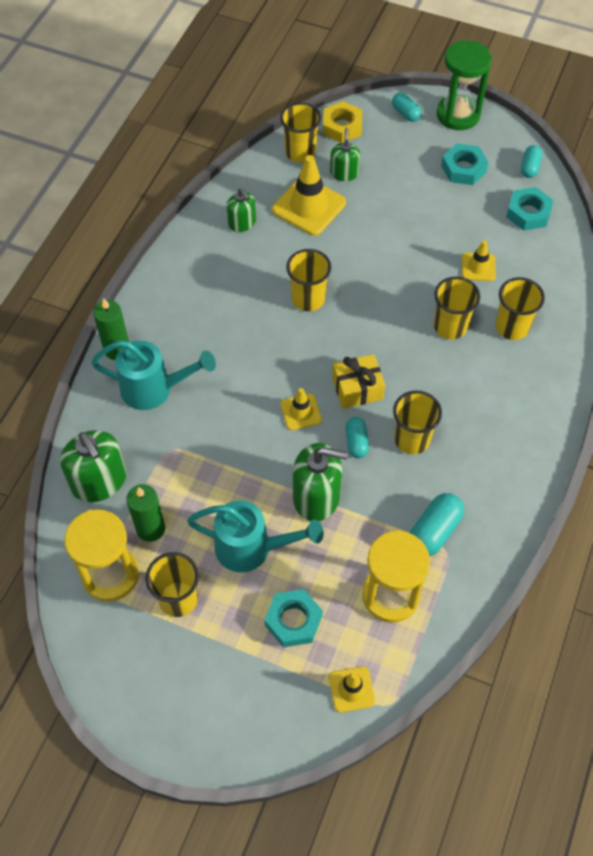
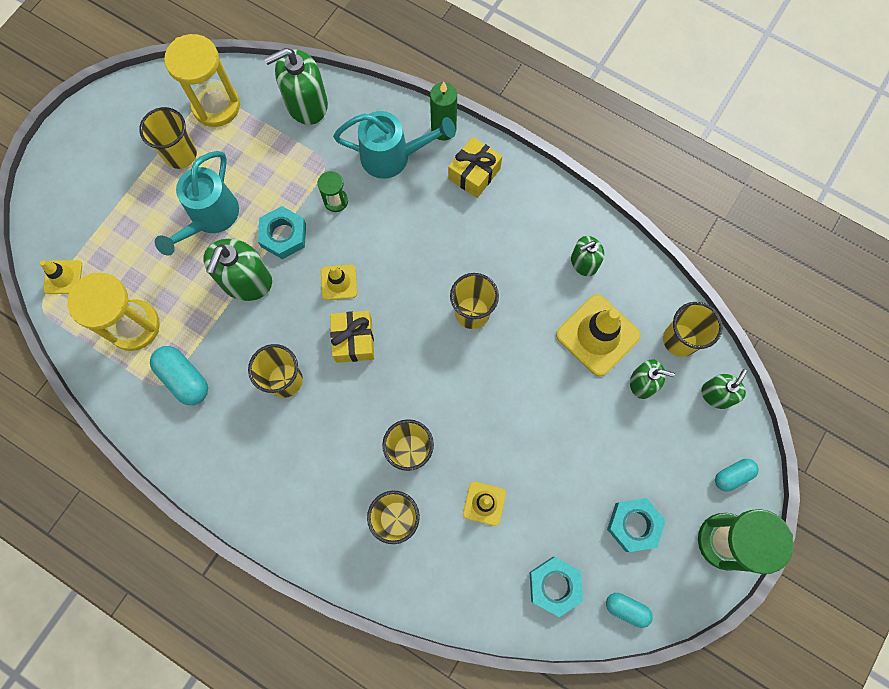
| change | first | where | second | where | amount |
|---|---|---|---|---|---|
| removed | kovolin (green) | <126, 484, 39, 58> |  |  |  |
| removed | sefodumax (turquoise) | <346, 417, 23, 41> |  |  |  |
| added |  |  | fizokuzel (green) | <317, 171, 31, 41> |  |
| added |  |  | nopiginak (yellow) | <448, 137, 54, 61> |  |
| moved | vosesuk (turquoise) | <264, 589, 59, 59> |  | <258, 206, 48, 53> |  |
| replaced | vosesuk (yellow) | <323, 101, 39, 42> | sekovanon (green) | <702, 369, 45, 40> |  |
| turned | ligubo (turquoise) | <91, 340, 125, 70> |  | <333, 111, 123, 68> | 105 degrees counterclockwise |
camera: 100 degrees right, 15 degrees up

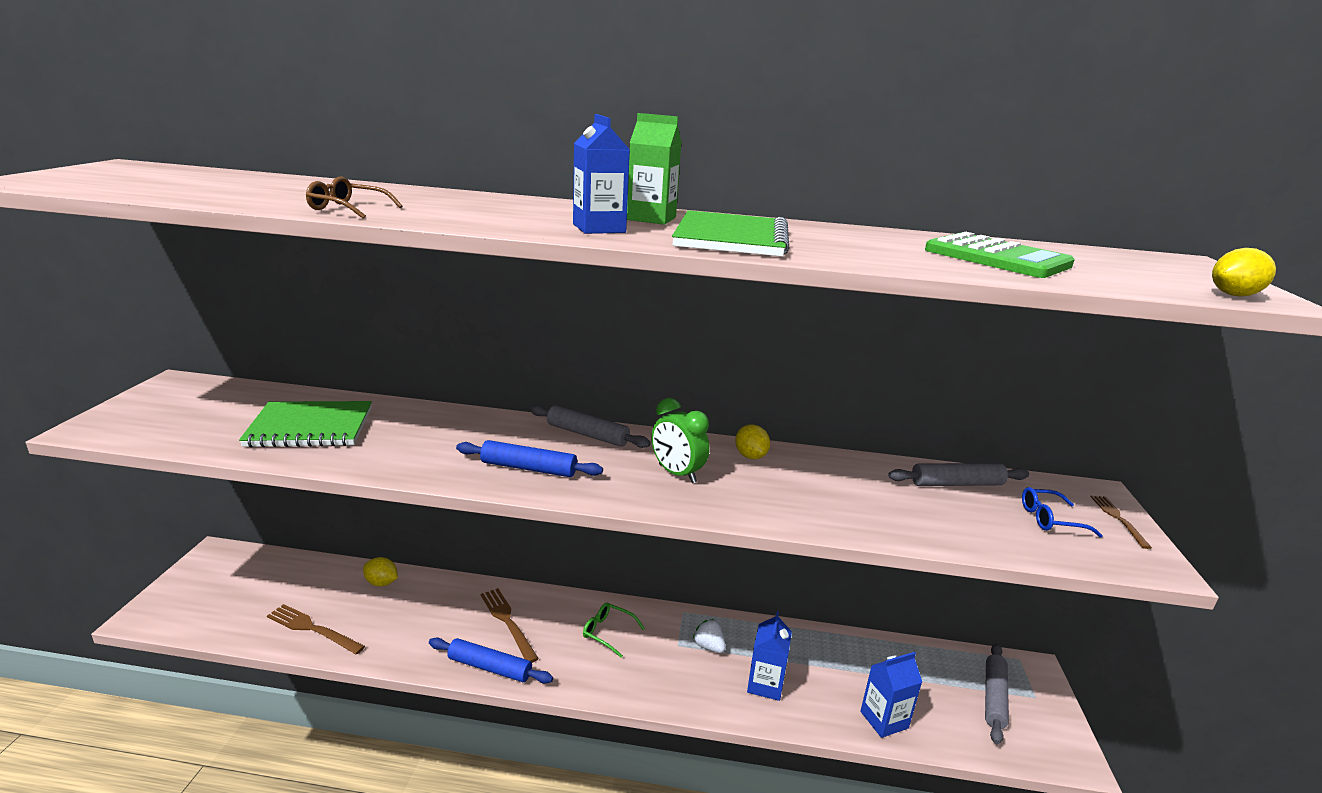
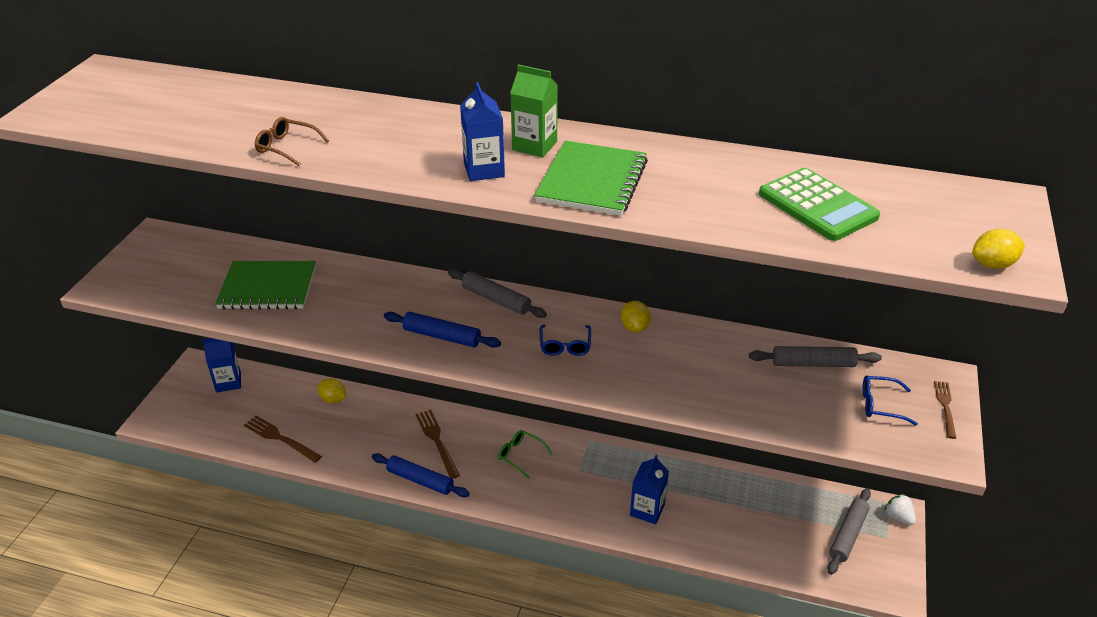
| change | first | where | second | where | amount |
|---|---|---|---|---|---|
| moved | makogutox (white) | <693, 619, 33, 34> |  | <884, 494, 32, 31> |  |
| moved | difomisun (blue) | <860, 652, 62, 86> |  | <203, 338, 38, 55> |  |
| replaced | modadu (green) | <651, 398, 59, 85> | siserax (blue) | <540, 325, 51, 31> |  |
camera: 10 degrees right, 15 degrees up

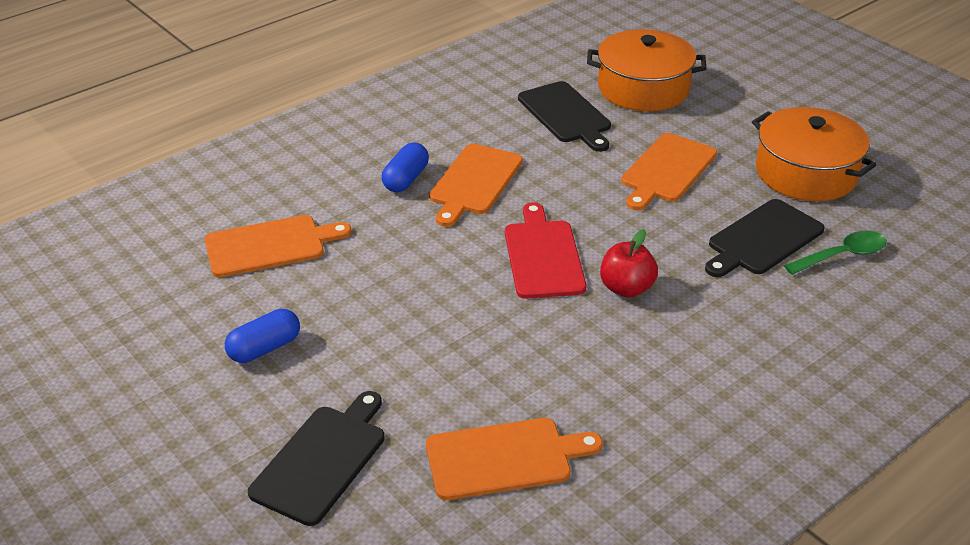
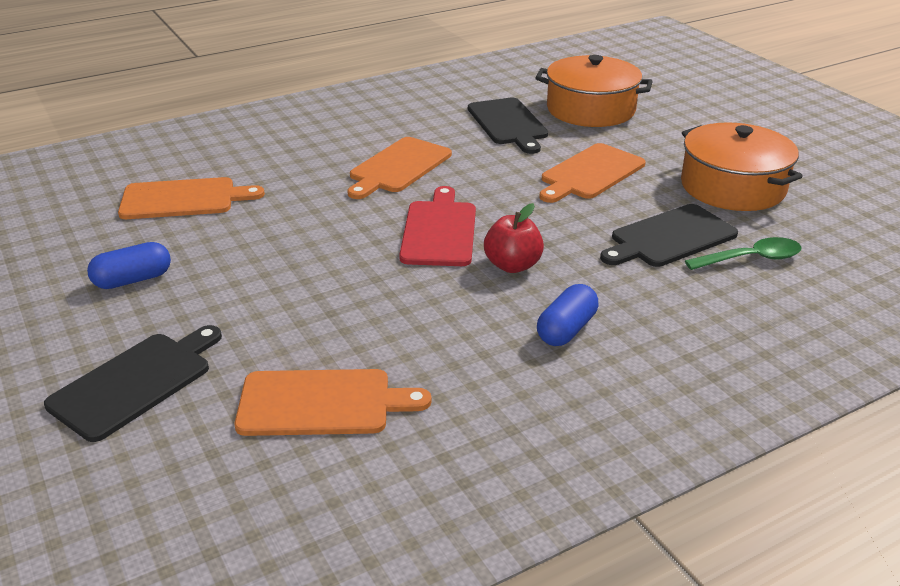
| change | first | where | second | where | amount |
|---|---|---|---|---|---|
| moved | sefodumax (blue) | <382, 143, 47, 49> |  | <537, 284, 61, 62> |  |
camera: 10 degrees right, 5 degrees down

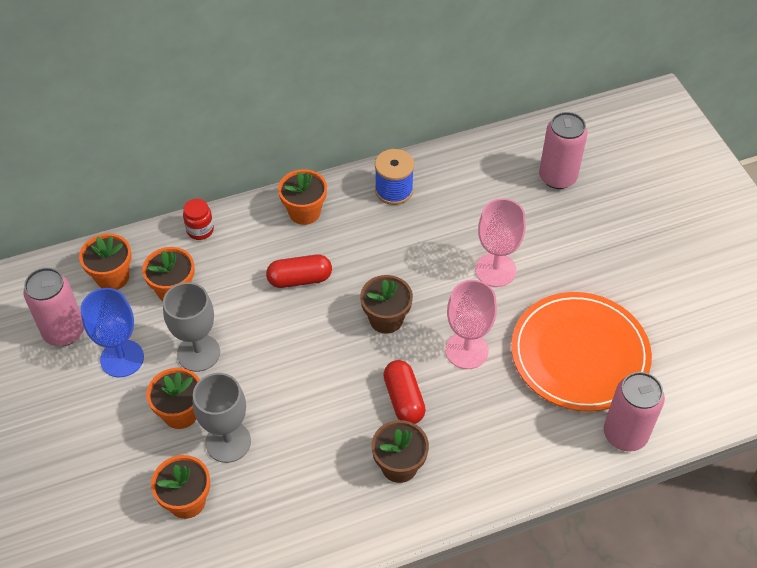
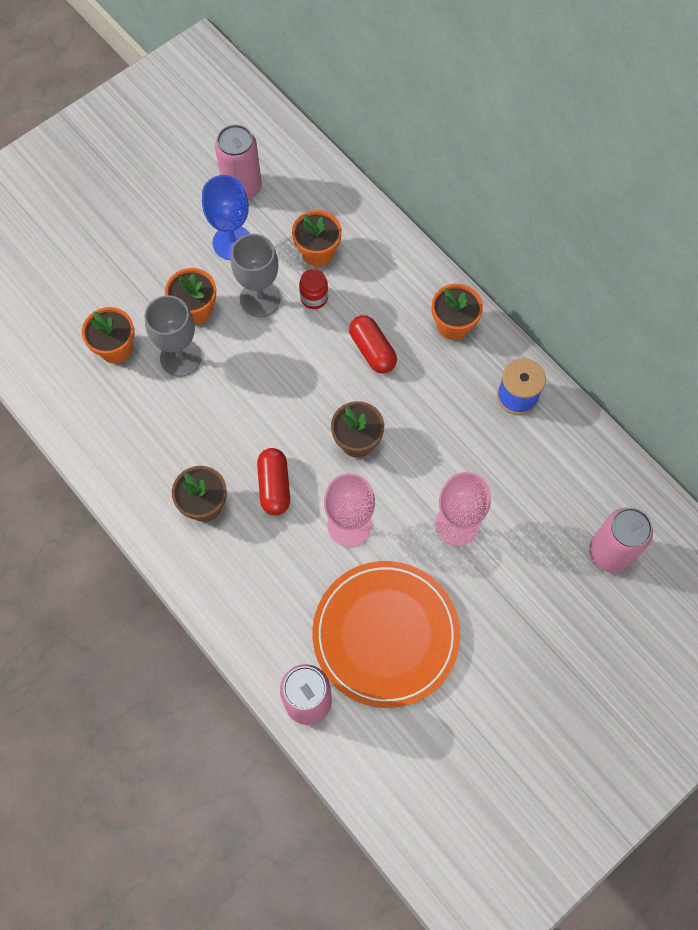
| change | first | where | second | where | amount |
|---|---|---|---|---|---|
| removed | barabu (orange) | <79, 233, 53, 57> |  |  |  |
| moved | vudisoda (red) | <183, 199, 31, 41> |  | <299, 269, 29, 40> |  |
| turned | sefodumax (red) | <383, 360, 43, 64> |  | <257, 448, 33, 67> | 60 degrees counterclockwise |
camera: 70 degrees right, 15 degrees up

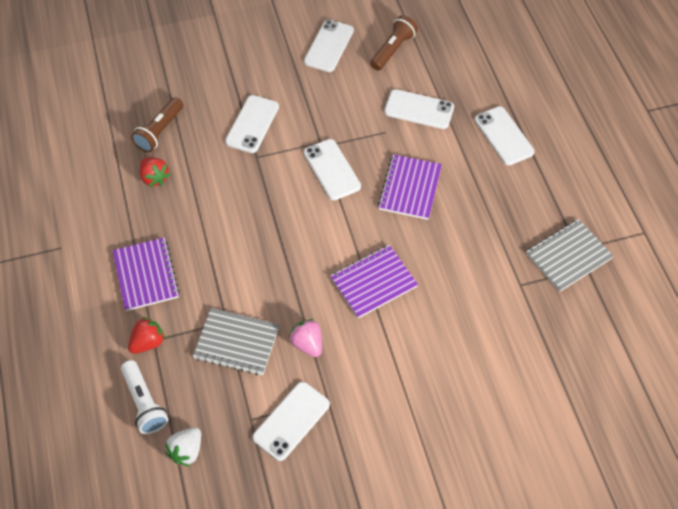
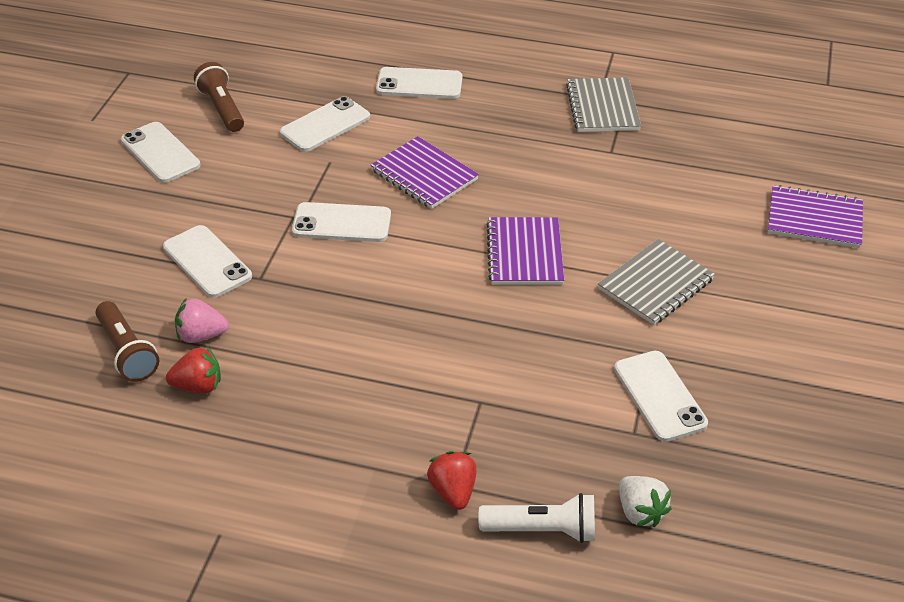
| change | first | where | second | where | amount |
|---|---|---|---|---|---|
| moved | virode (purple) | <112, 237, 68, 74> |  | <768, 185, 95, 63> |  |
| moved | virode (grey) | <193, 308, 86, 67> |  | <598, 239, 117, 86> |  |
| moved | makogutox (pink) | <289, 319, 33, 38> |  | <175, 299, 54, 44> |  |
camera: 60 degrees left, 15 degrees down

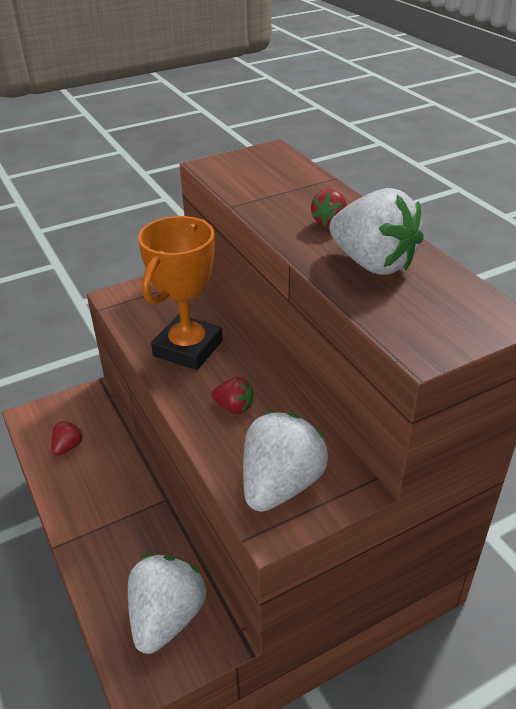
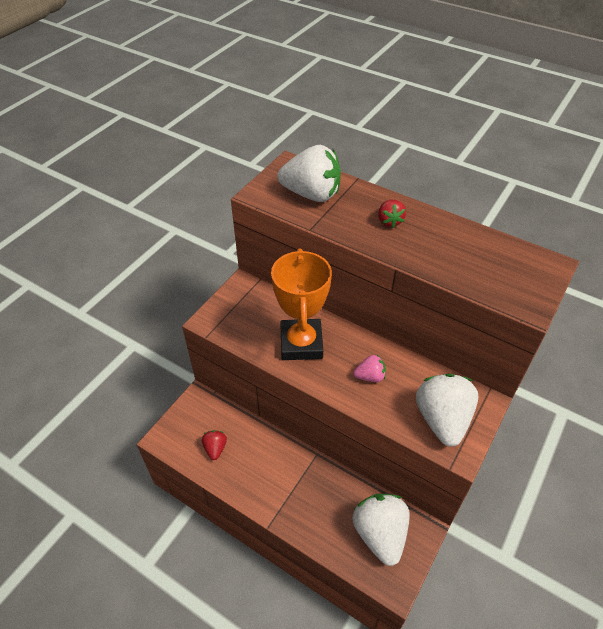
| change | first | where | second | where | amount |
|---|---|---|---|---|---|
| moved | makogutox (white) | <329, 188, 95, 87> |  | <277, 145, 64, 57> |  |
| recoloured | makogutox (red) | <211, 377, 43, 37> | makogutox (pink) | <353, 355, 33, 27> |  |
camera: 30 degrees left, 10 degrees up

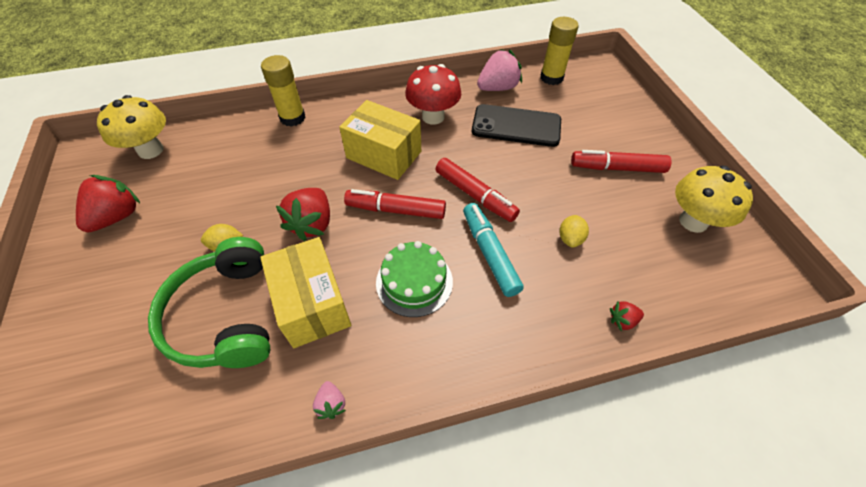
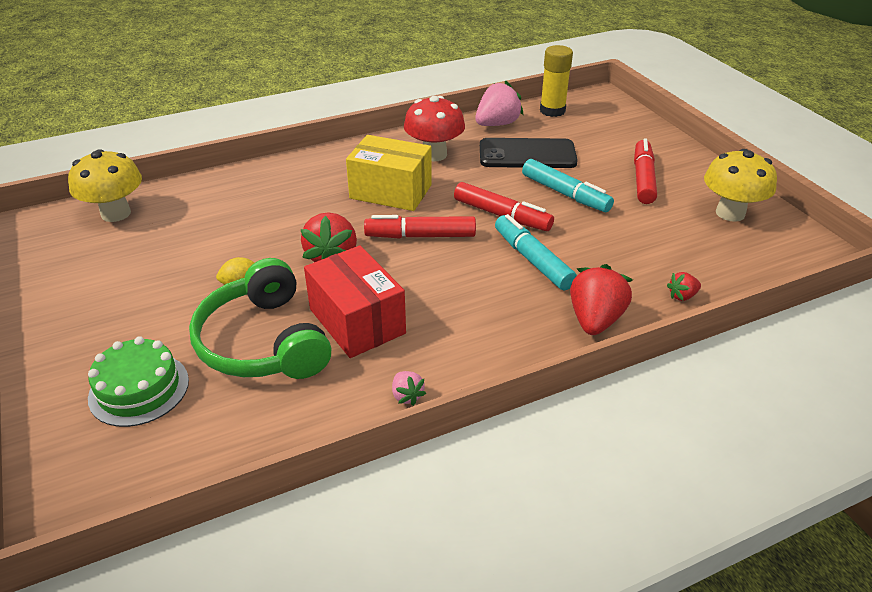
| change | first | where | second | where | amount |
|---|---|---|---|---|---|
| removed | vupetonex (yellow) | <261, 55, 45, 72> |  |  |  |
| removed | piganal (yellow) | <559, 215, 30, 32> |  |  |  |
| added |  |  | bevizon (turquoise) | <522, 159, 92, 53> |  |
| moved | makogutox (red) | <76, 175, 64, 57> |  | <570, 264, 63, 71> |  |
| moved | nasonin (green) | <376, 241, 77, 76> |  | <88, 336, 101, 91> |  |
| recoloured | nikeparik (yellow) | <260, 237, 92, 111> | nikeparik (red) | <304, 245, 102, 113> |  |
| turned | bevizon (red) | <571, 150, 100, 23> |  | <634, 138, 23, 66> | 105 degrees clockwise |
camera: 10 degrees left, 15 degrees down

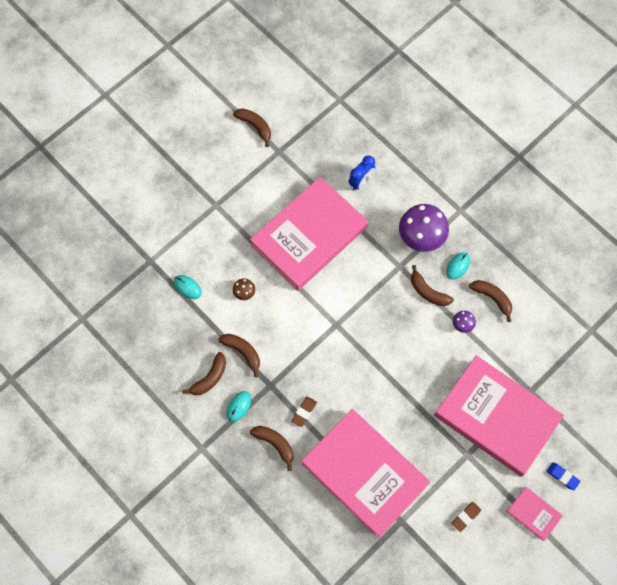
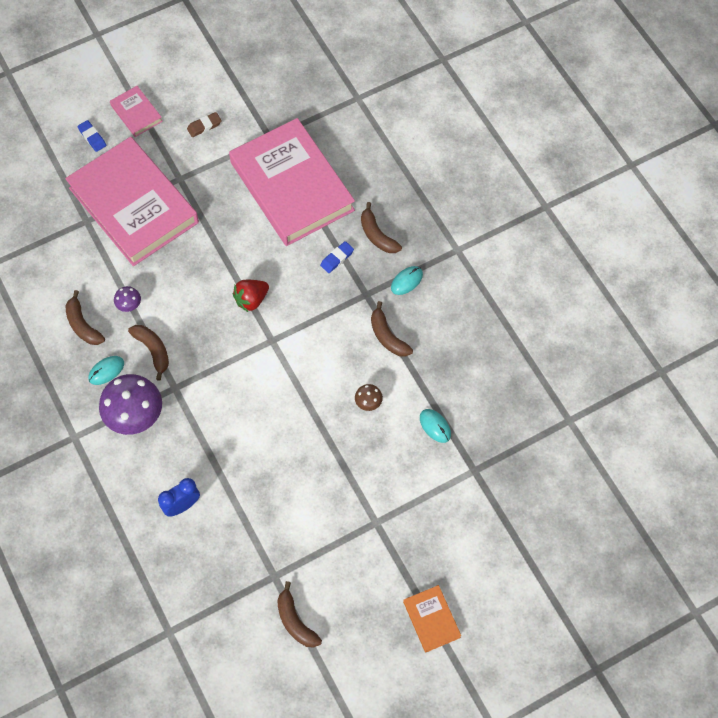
| change | first | where | second | where | amount |
|---|---|---|---|---|---|
| removed | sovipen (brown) | <182, 352, 44, 43> |  |  |  |
| removed | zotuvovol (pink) | <250, 177, 118, 114> |  |  |  |
| added |  |  | makogutox (red) | <233, 280, 36, 32> |  |
| added |  |  | zotuvovol (orange) | <403, 585, 58, 68> |  |
| recoloured | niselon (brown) | <291, 396, 26, 31> | niselon (blue) | <320, 241, 34, 32> |  |
camera: 165 degrees left, 5 degrees down

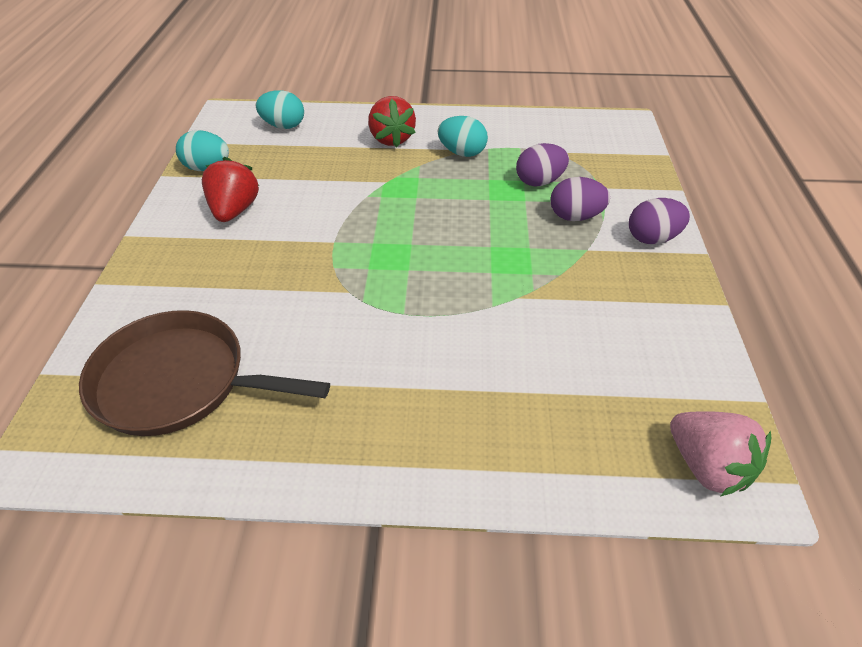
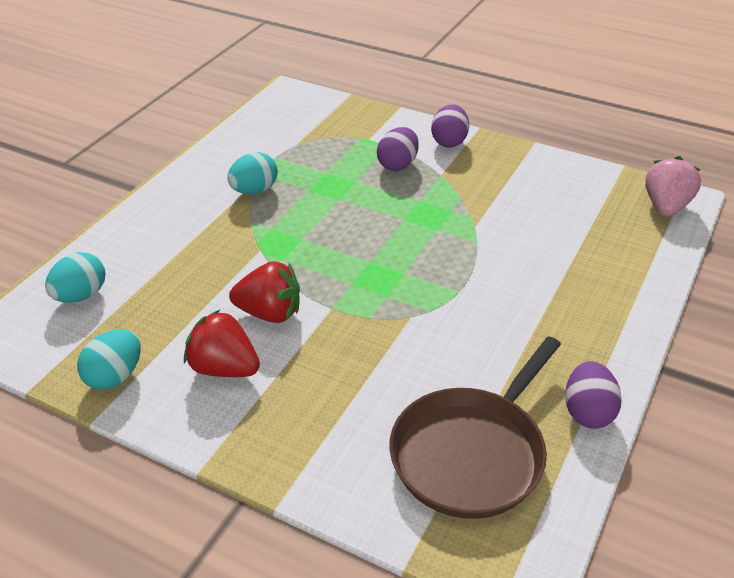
| change | first | where | second | where | amount |
|---|---|---|---|---|---|
| moved | makogutox (red) | <368, 96, 48, 51> |  | <229, 261, 71, 62> |  |
| moved | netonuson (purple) | <516, 143, 53, 43> |  | <565, 361, 57, 68> |  |
| turned | makogutox (pink) | <670, 411, 101, 85> |  | <645, 156, 56, 61> | 60 degrees counterclockwise |
camera: 65 degrees left, 5 degrees down

